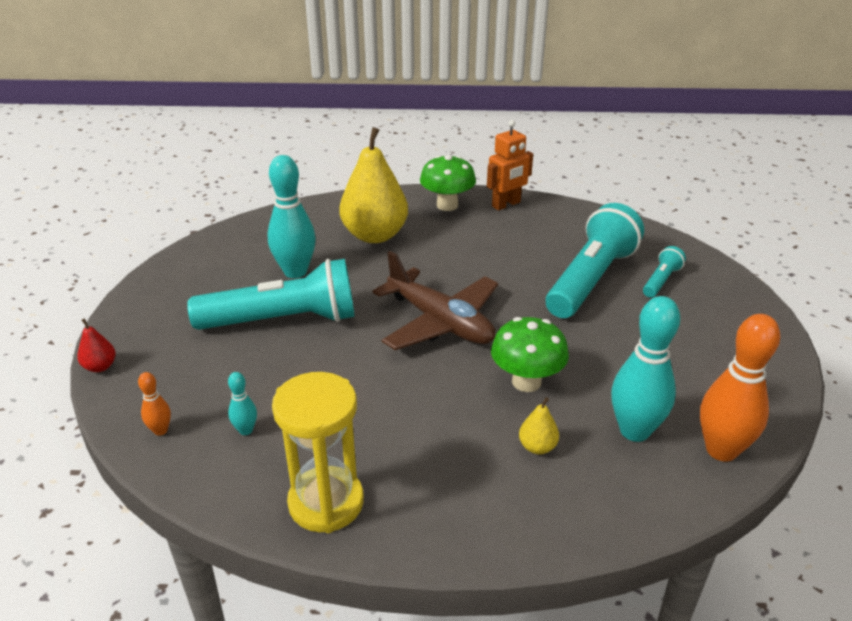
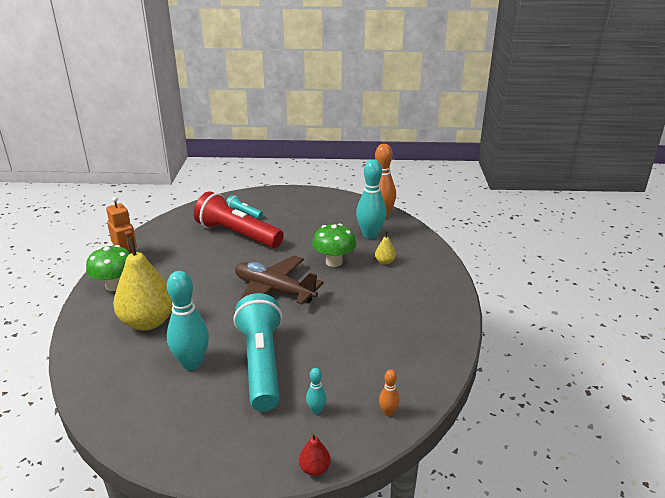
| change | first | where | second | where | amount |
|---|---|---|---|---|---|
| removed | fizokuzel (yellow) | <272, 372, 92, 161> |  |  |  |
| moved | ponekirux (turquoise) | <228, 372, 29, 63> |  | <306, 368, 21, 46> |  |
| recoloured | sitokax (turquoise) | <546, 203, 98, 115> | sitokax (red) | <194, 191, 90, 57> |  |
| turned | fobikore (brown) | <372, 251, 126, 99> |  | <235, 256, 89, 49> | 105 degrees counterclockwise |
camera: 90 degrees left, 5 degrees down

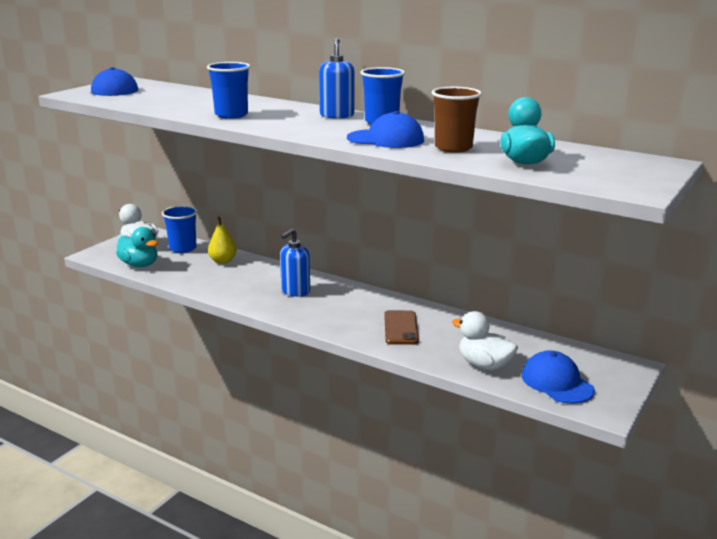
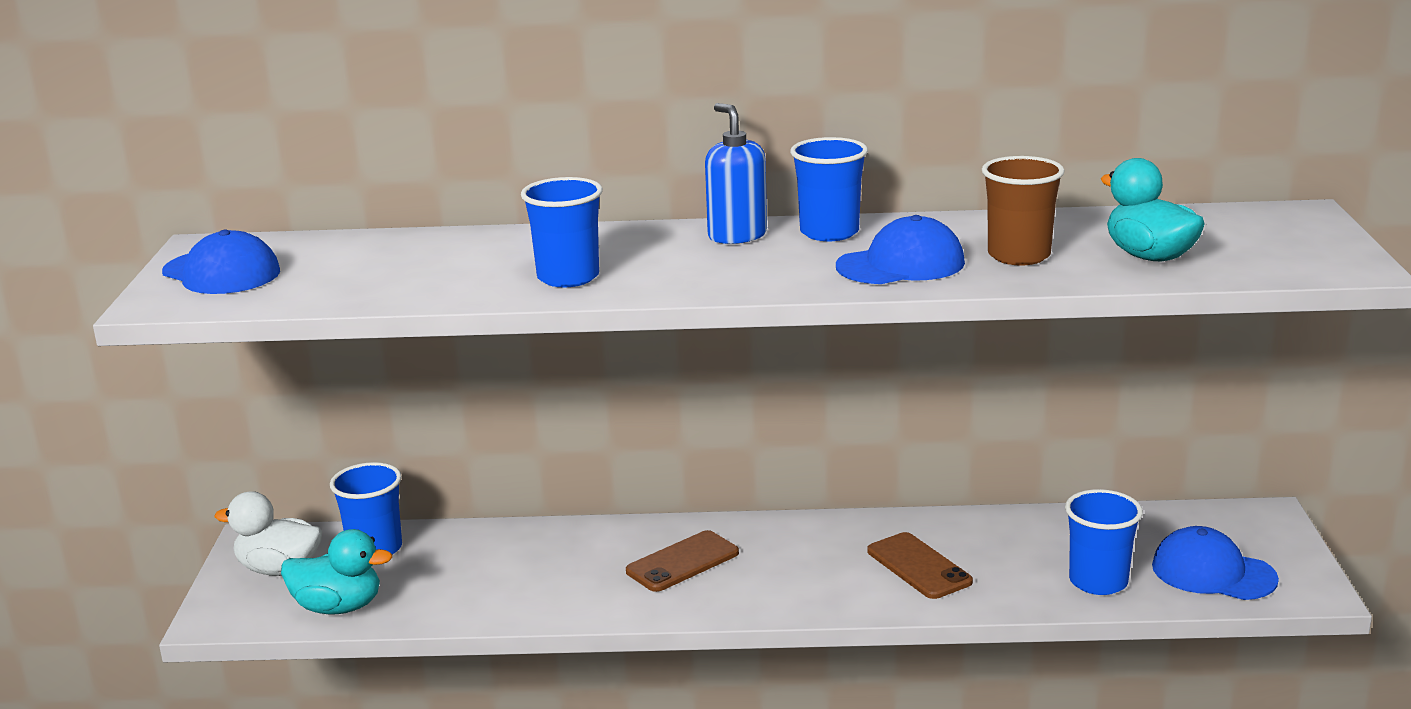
| change | first | where | second | where | amount |
|---|---|---|---|---|---|
| removed | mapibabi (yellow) | <208, 217, 29, 47> |  |  |  |
| replaced | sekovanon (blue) | <280, 229, 30, 68> | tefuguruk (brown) | <626, 530, 113, 62> |  |
| replaced | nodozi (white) | <452, 311, 66, 59> | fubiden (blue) | <1065, 489, 78, 106> |  |
camera: 30 degrees left, 0 degrees up

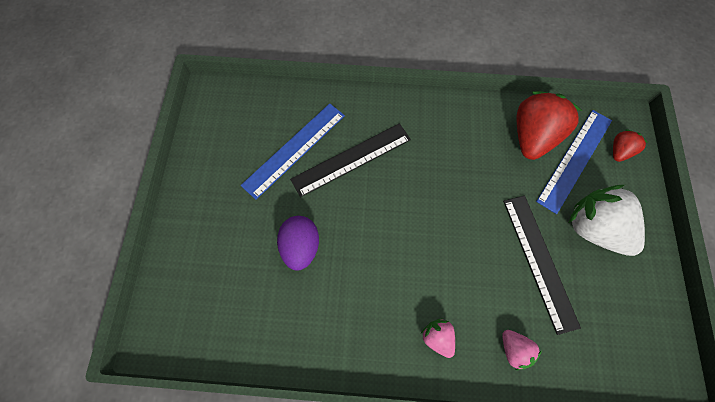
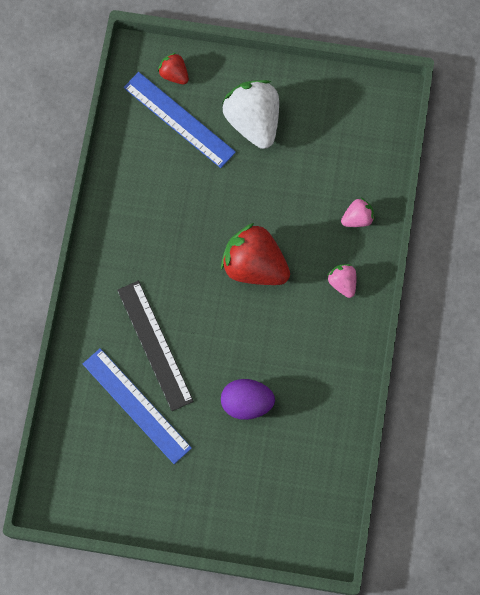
| change | first | where | second | where | amount |
|---|---|---|---|---|---|
| removed | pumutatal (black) | <503, 196, 78, 139> |  |  |  |
| moved | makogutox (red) | <517, 91, 65, 69> |  | <221, 223, 69, 62> |  |
| turned | makogutox (pink) | <421, 318, 34, 40> |  | <327, 264, 29, 34> | 90 degrees clockwise |
| turned | makogutox (white) | <569, 185, 76, 71> |  | <222, 80, 57, 69> | 105 degrees clockwise |
camera: 85 degrees left, 5 degrees up

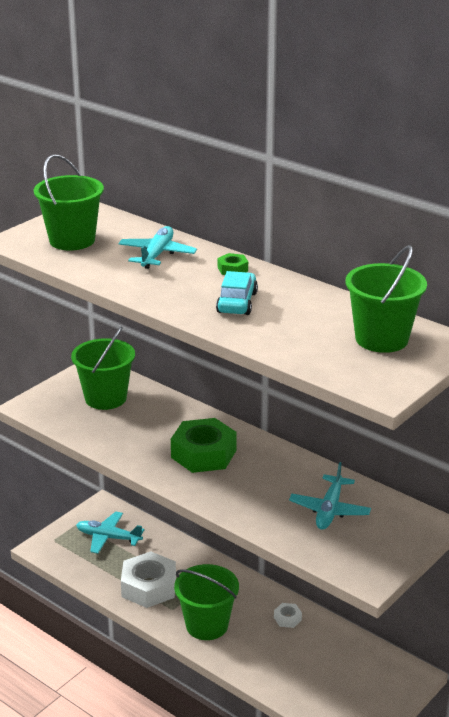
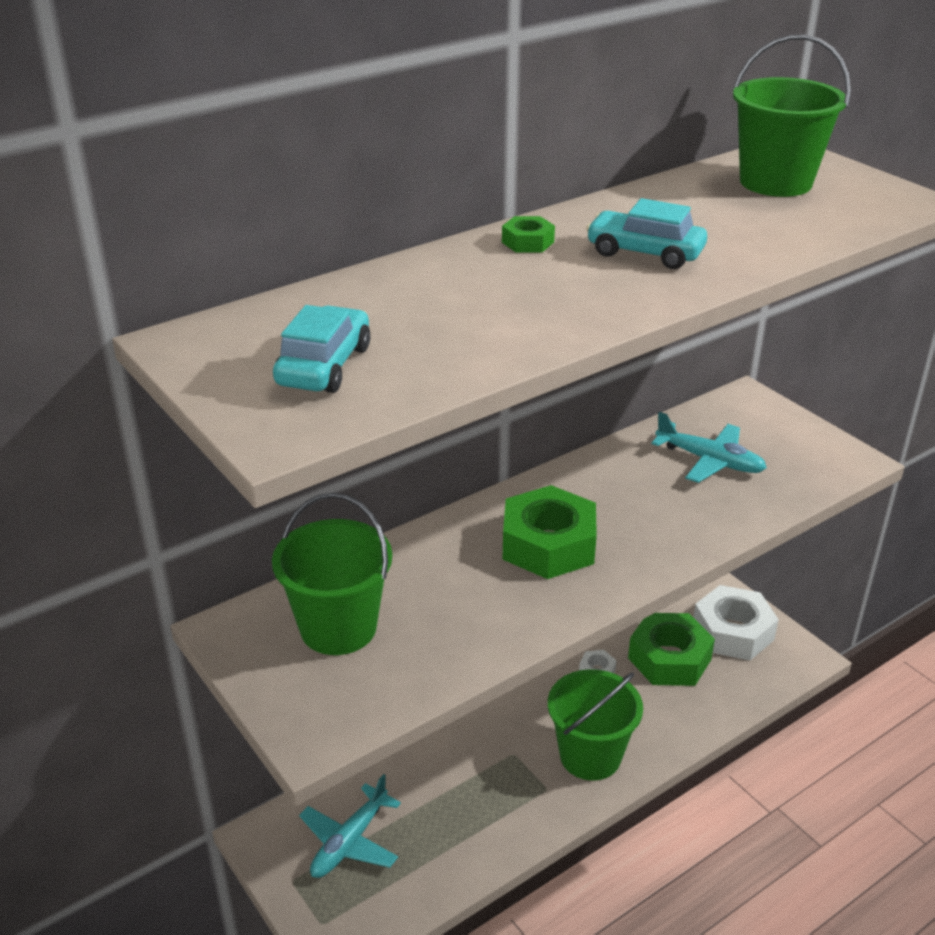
| change | first | where | second | where | amount |
|---|---|---|---|---|---|
| removed | fobikore (turquoise) | <118, 226, 79, 43> |  |  |  |
| added |  |  | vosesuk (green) | <628, 613, 87, 73> |  |
| moved | vosesuk (white) | <121, 551, 55, 57> |  | <693, 585, 86, 75> |  |
| replaced | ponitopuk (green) | <34, 154, 70, 97> | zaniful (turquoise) | <273, 305, 97, 88> |  |
camera: 75 degrees left, 5 degrees up

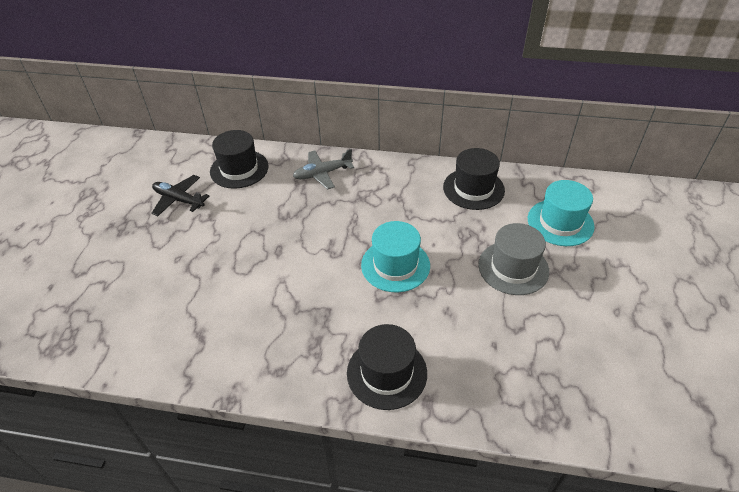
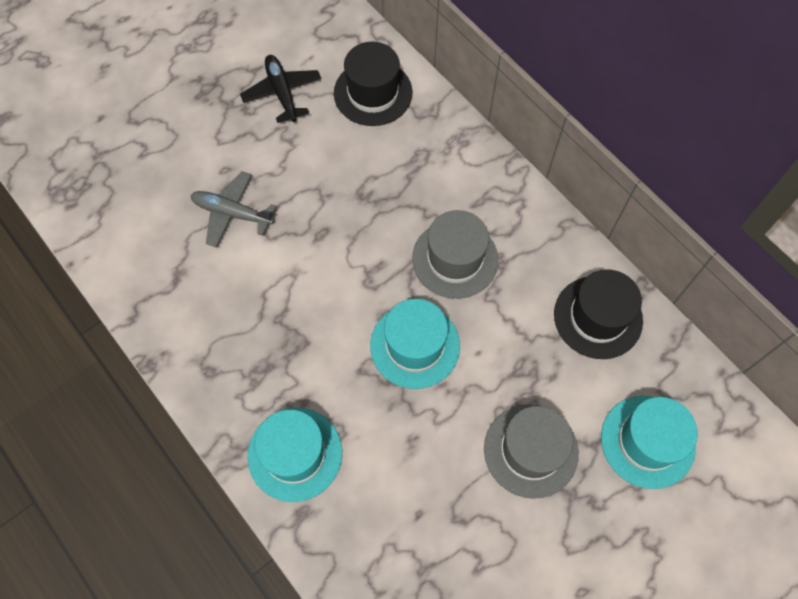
| change | first | where | second | where | amount |
|---|---|---|---|---|---|
| added |  |  | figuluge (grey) | <412, 210, 86, 89> |  |
| moved | fobikore (grey) | <293, 149, 61, 41> |  | <190, 171, 86, 76> |  |
| recoloured | figuluge (black) | <347, 324, 80, 86> | figuluge (turquoise) | <248, 408, 94, 94> |  |
camera: 40 degrees right, 20 degrees up

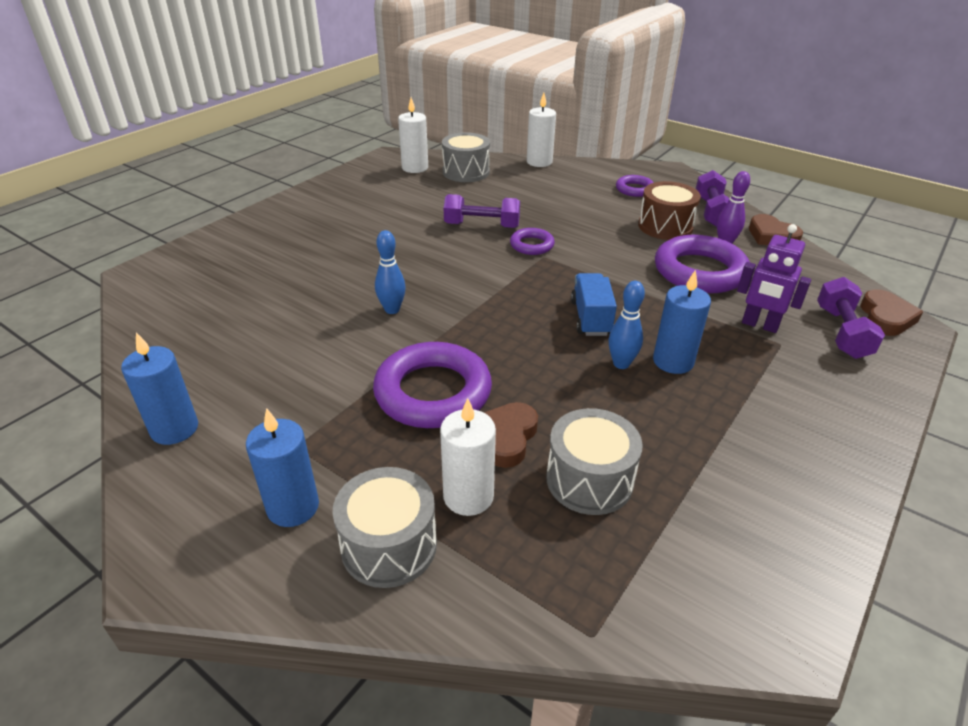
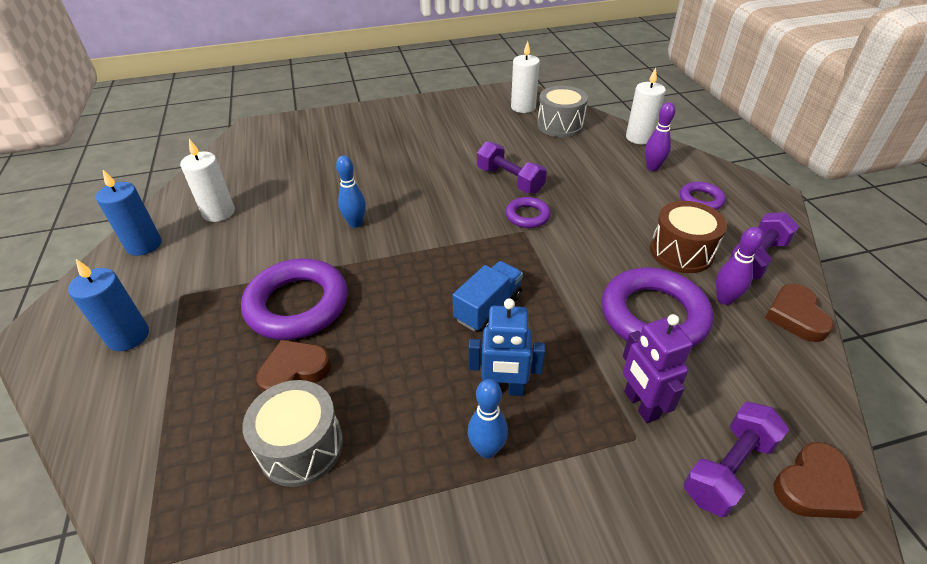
| change | first | where | second | where | amount |
|---|---|---|---|---|---|
| removed | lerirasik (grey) | <333, 467, 104, 121> |  |  |  |
| added |  |  | ponekirux (purple) | <645, 102, 30, 69> |  |
| moved | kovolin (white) | <440, 398, 56, 118> |  | <180, 139, 55, 83> |  |
| moved | ponekirux (blue) | <609, 281, 36, 88> |  | <468, 379, 40, 80> |  |
| replaced | kovolin (blue) | <653, 270, 58, 104> | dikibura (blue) | <468, 298, 77, 98> |  |
camera: 40 degrees right, 5 degrees up

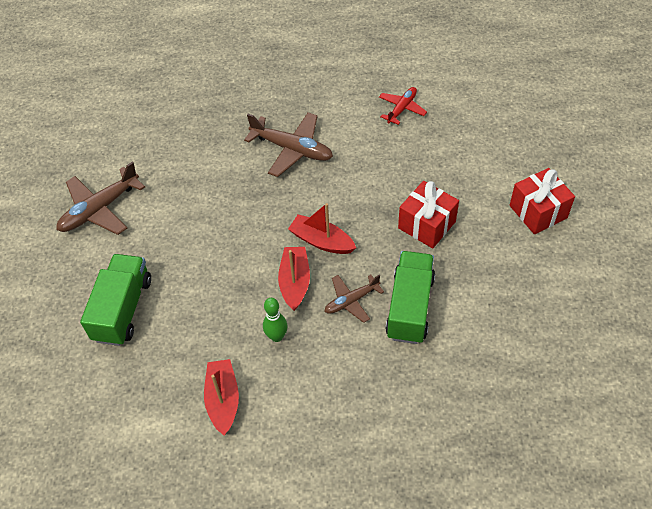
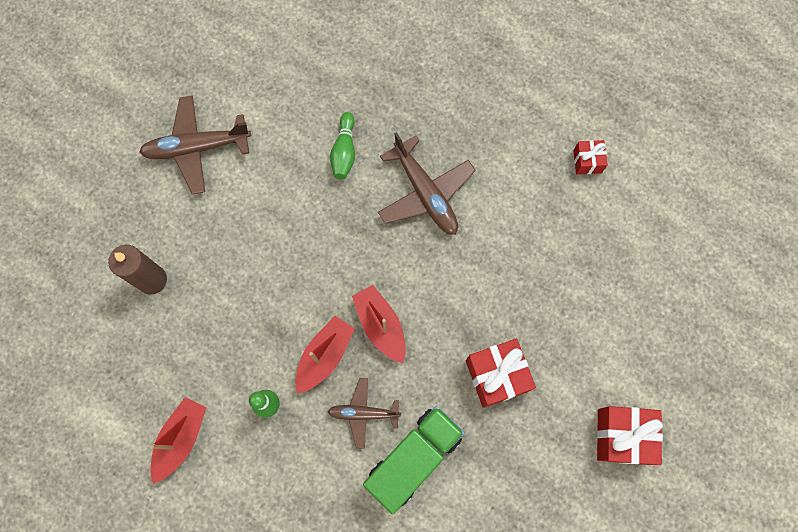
| change | first | where | second | where | amount |
|---|---|---|---|---|---|
| removed | fobikore (red) | <379, 87, 48, 38> |  |  |  |
| added |  |  | ponekirux (green) | <330, 112, 25, 67> |  |
| added |  |  | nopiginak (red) | <573, 140, 35, 35> |  |
| replaced | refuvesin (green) | <80, 254, 71, 92> | kovolin (brown) | <108, 245, 59, 50> |  |
camera: 30 degrees right, 20 degrees up

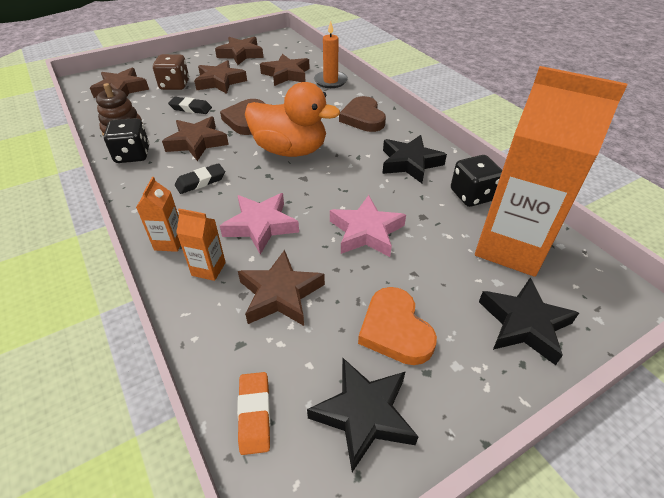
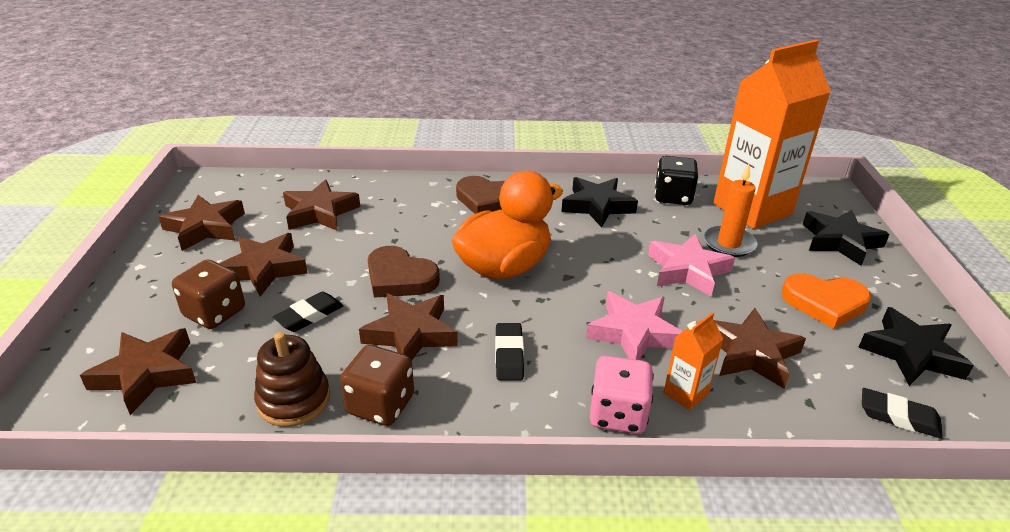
| change | first | where | second | where | amount |
|---|---|---|---|---|---|
| moved | kovolin (orange) | <314, 21, 34, 67> |  | <703, 164, 54, 93> |  |
| replaced | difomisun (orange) | <136, 177, 45, 75> | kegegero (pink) | <590, 356, 64, 78> |  |
| recoloured | kegegero (black) | <104, 118, 45, 45> | kegegero (brown) | <340, 345, 74, 81> |  |
| recoloured | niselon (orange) | <237, 372, 34, 83> | niselon (black) | <862, 388, 81, 50> |  |
camera: 60 degrees left, 10 degrees down

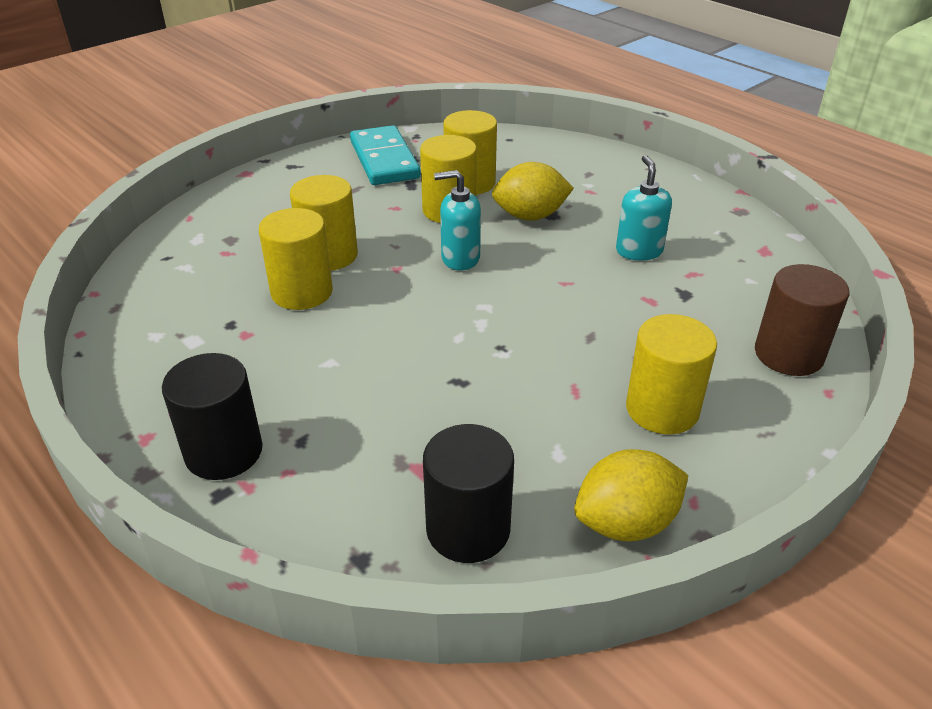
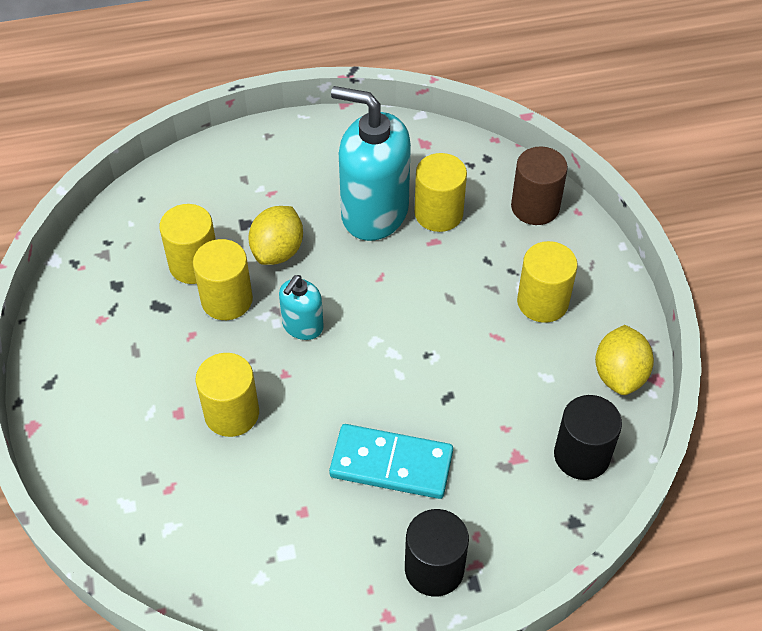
| change | first | where | second | where | amount |
|---|---|---|---|---|---|
| moved | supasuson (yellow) | <259, 208, 74, 102> |  | <414, 153, 53, 79> |  |
| moved | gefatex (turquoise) | <350, 125, 71, 60> |  | <329, 424, 124, 75> |  |
| resized | sekovanon (turquoise) | <616, 155, 56, 106> |  | <331, 86, 80, 155> | x1.99 |
camera: 60 degrees left, 15 degrees up

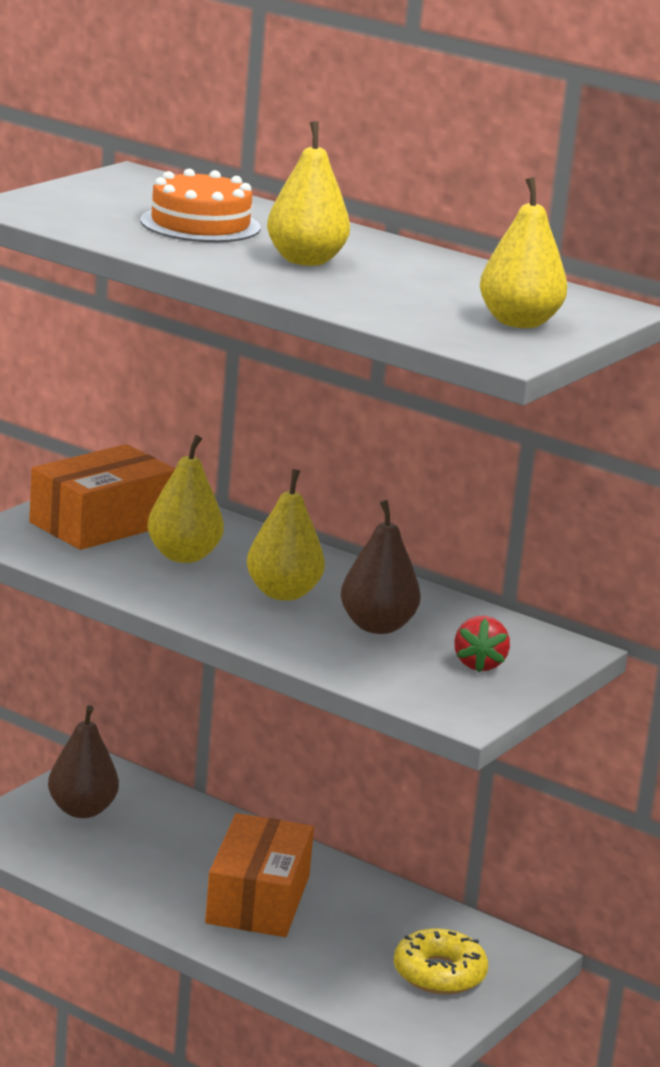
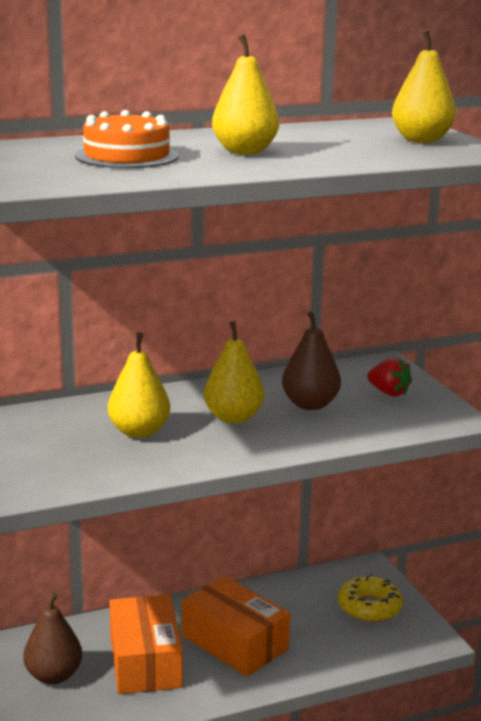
| change | first | where | second | where | amount |
|---|---|---|---|---|---|
| moved | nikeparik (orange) | <29, 444, 146, 106> |  | <109, 594, 74, 100> |  |
camera: 55 degrees left, 0 degrees up

